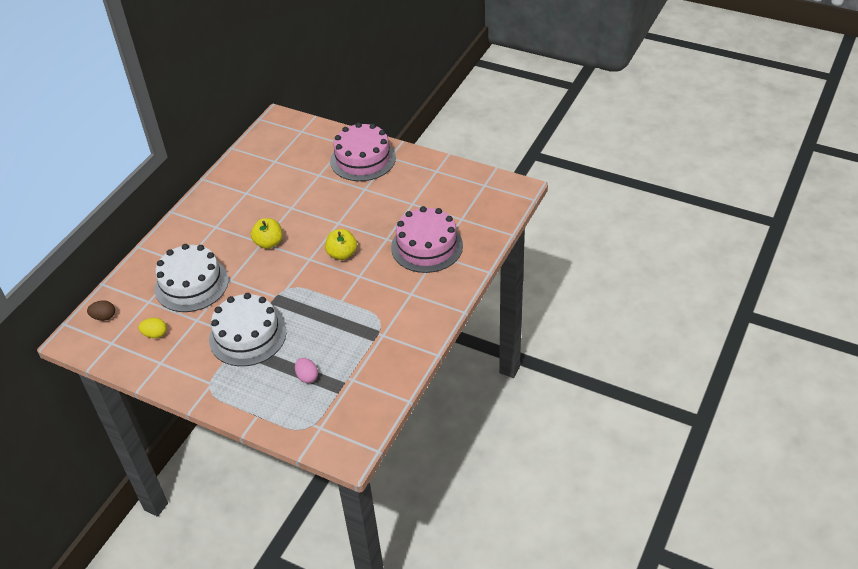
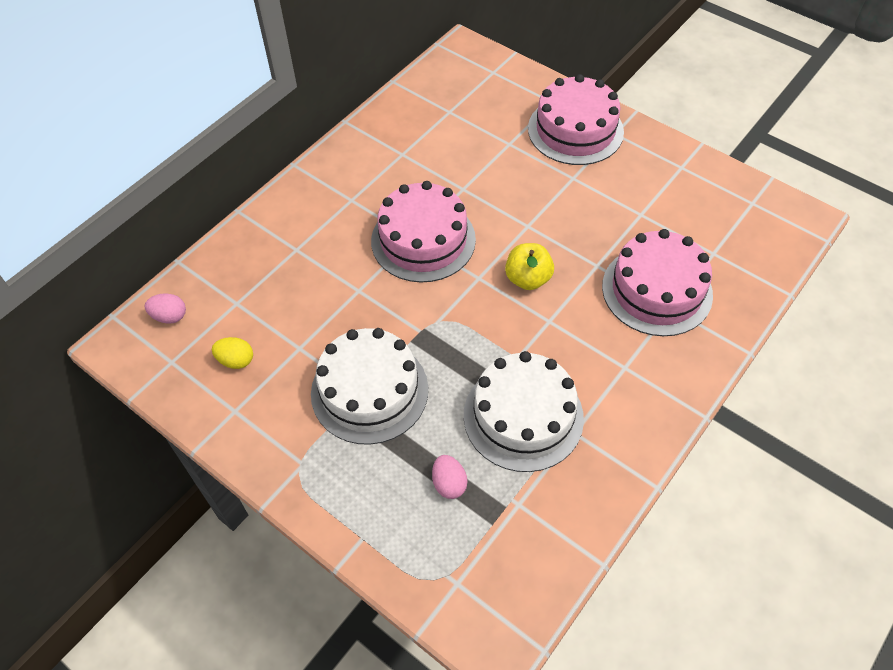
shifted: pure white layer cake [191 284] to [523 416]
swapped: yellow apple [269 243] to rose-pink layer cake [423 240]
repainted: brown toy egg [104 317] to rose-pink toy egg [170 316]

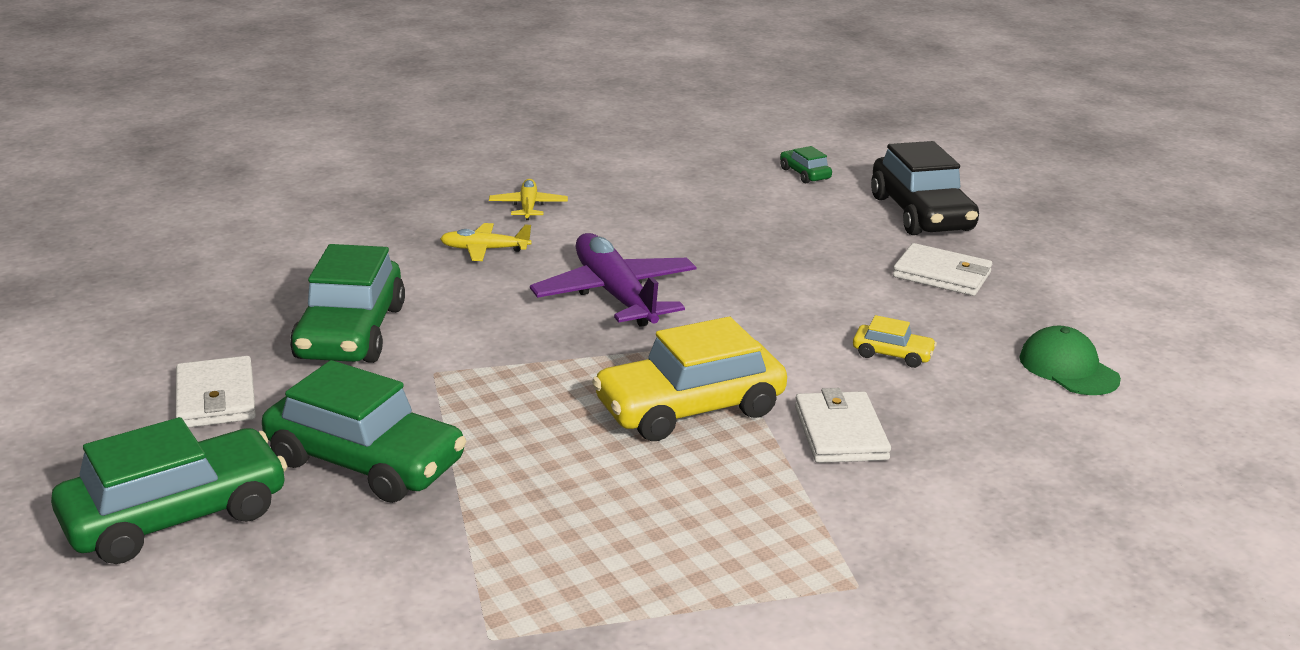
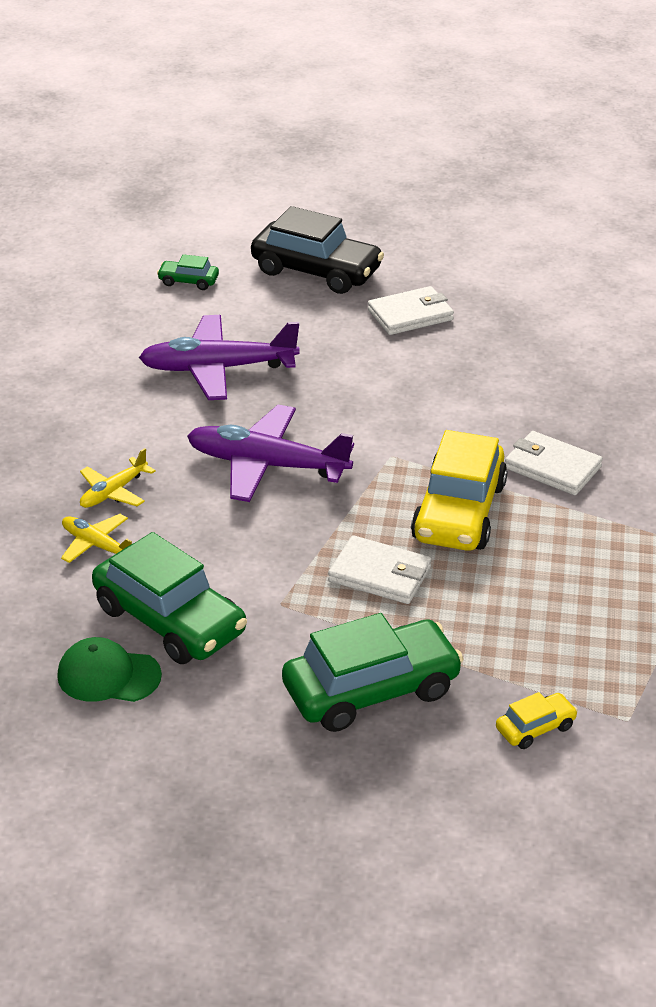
gone: green automobile [176 516]
new: royal purple aeroplane [217 369]
shifted: green cap [1068 368] to [108 675]; yellow aeroplane [528 207] to [96 545]; pure white card wallet [216 398] to [380 574]; yellow automobile [892 354] to [535 728]

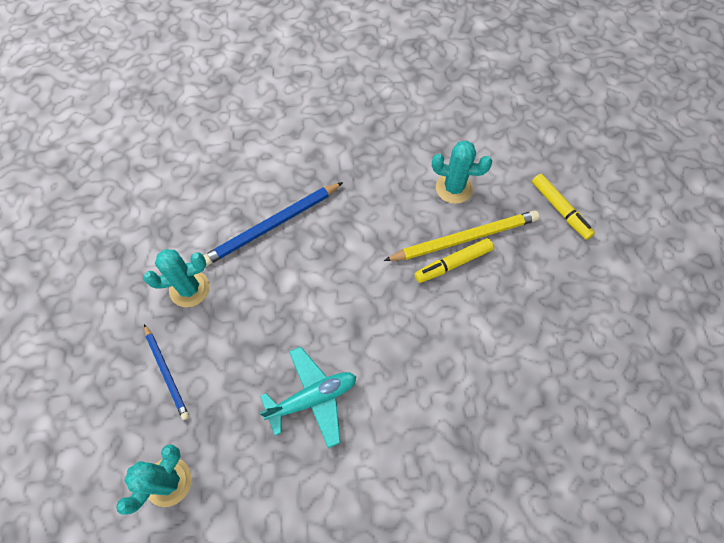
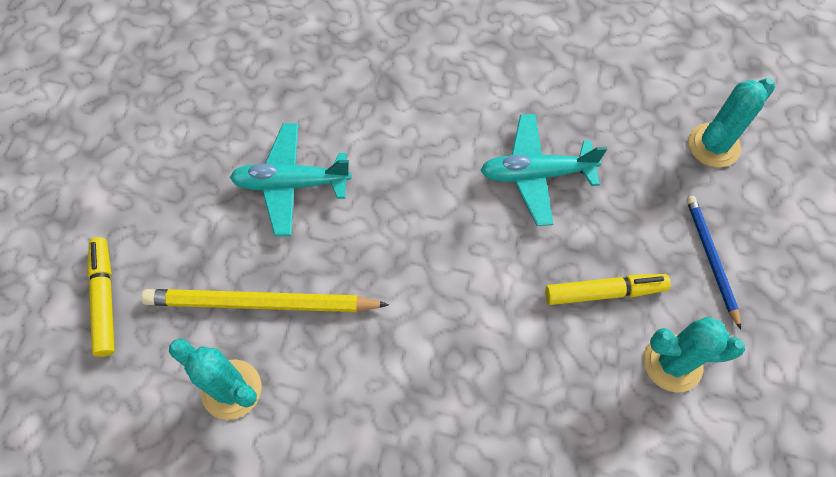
gone: royal blue wooden pencil [272 226]
new: aqua aeroplane [291 184]
shifted: yellow felt pen [453 263] to [603 292]

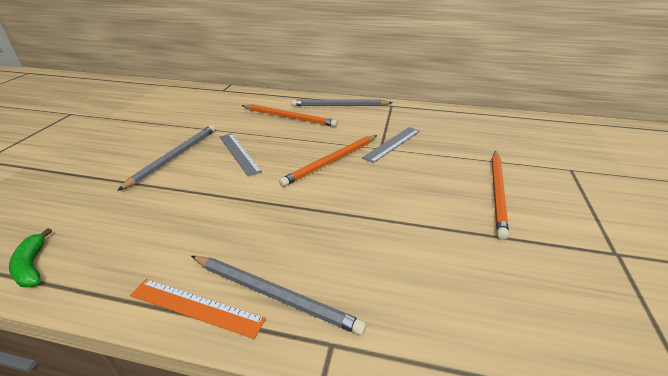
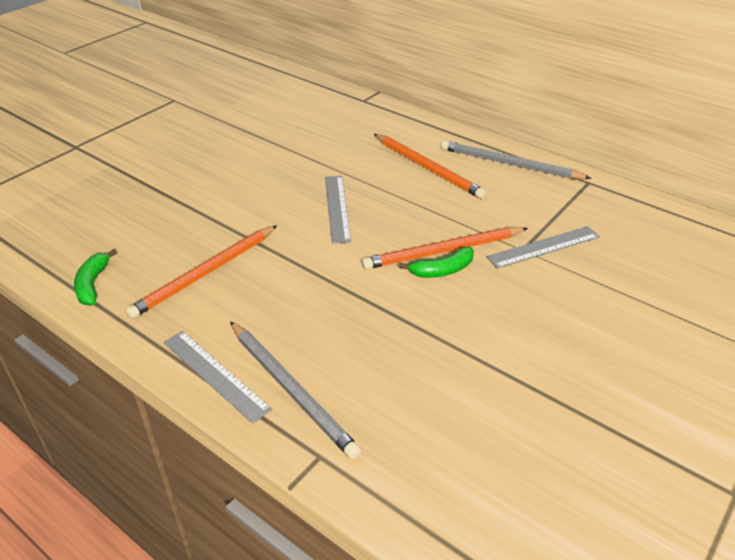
gone: ash-grey wooden pencil [174 157]
new: green toy banana [442 270]
shifted: orange wooden pencil [497 193] to [205 273]
repainted: orange measuring stick [196 307] to ash-grey measuring stick [215 375]

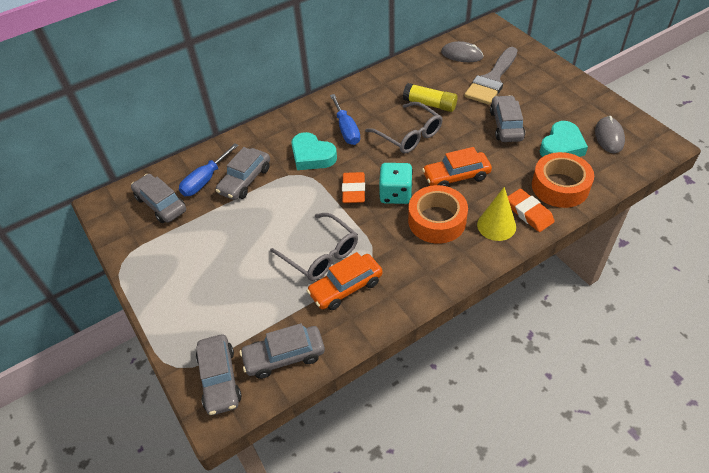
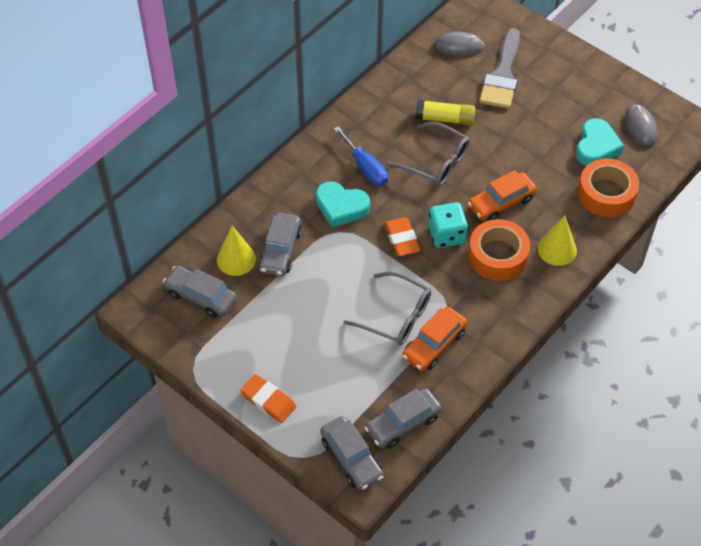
gone: ash-grey automobile [506 125]
shifted: orange gum eraser [529 213] to [268 401]
swapped: royal blue hand screwdriver [205 180] to yellow solid cone [236 259]

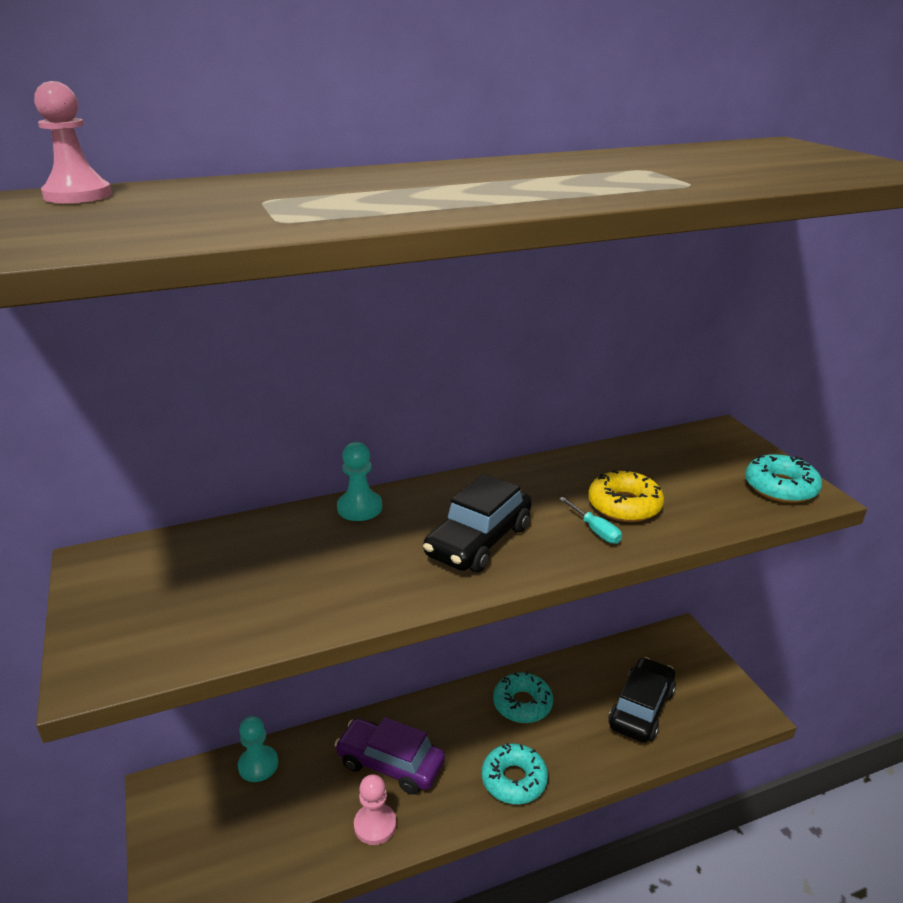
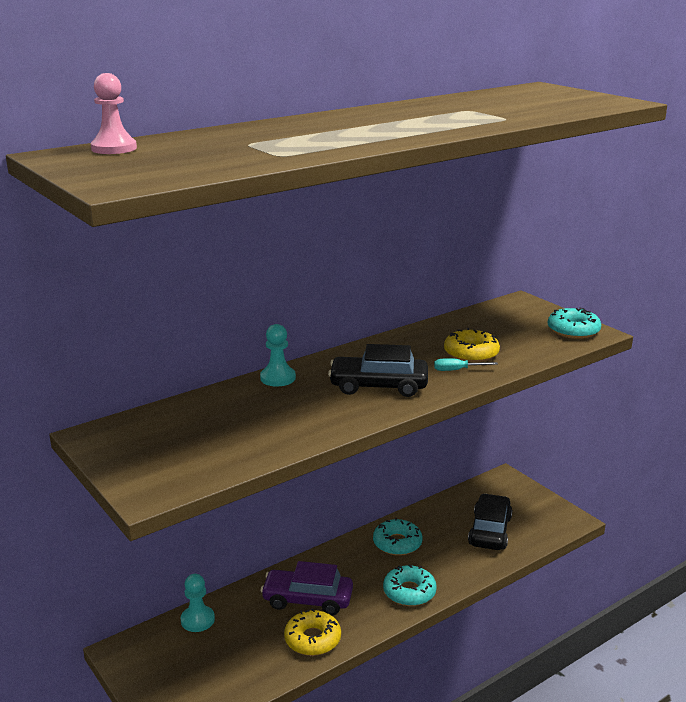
swapped: rose-pink pawn [375 825] to yellow doughnut [312 639]
rotated: ebony automobile [479 541] = [378 386] 75 degrees clockwise; aqua hand screwdriver [595 530] = [457 370] 135 degrees clockwise

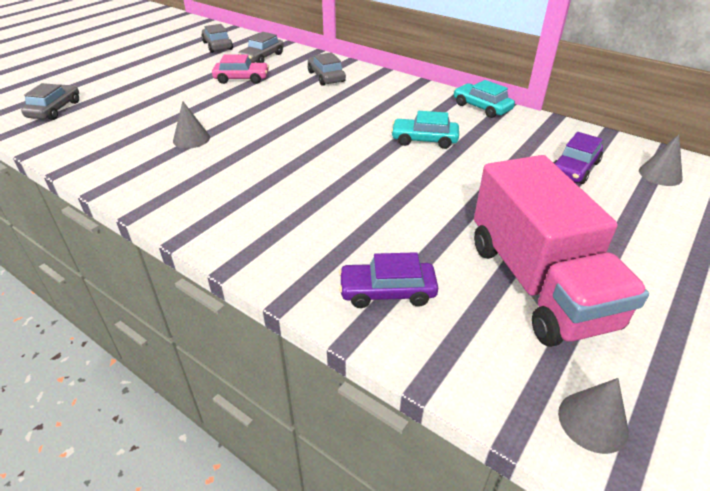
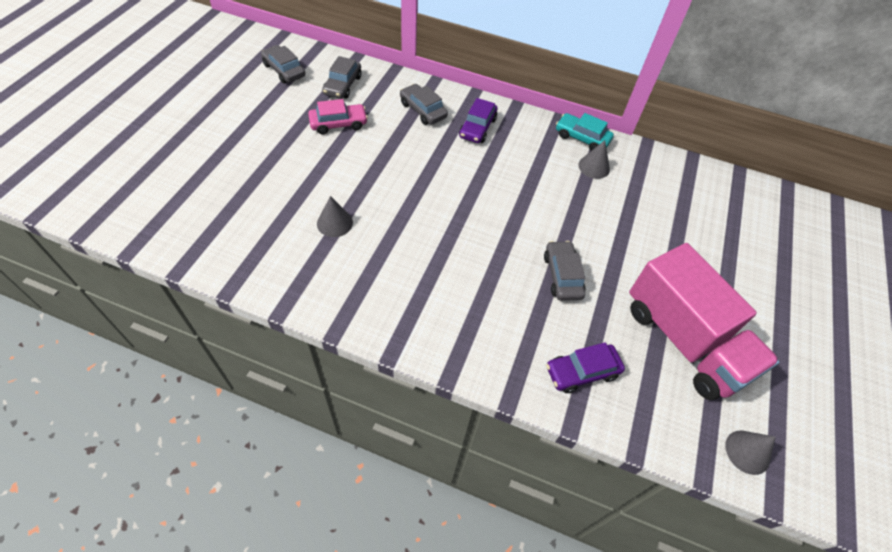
gone: aqua automobile [424 140]
shifted: royal purple automobile [574 168] to [477 128]; ash-grey automobile [55 109] to [562 276]; ash-grey solid cone [660 174] to [594 167]

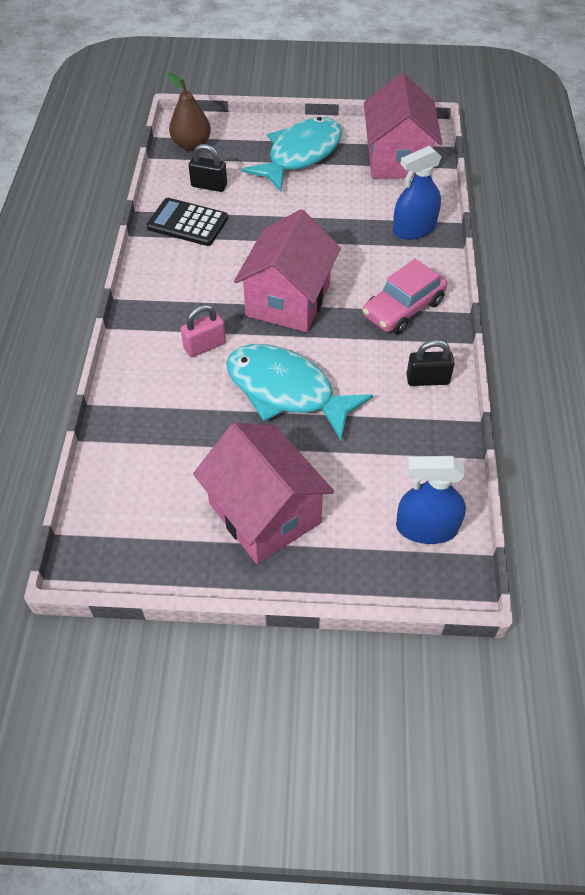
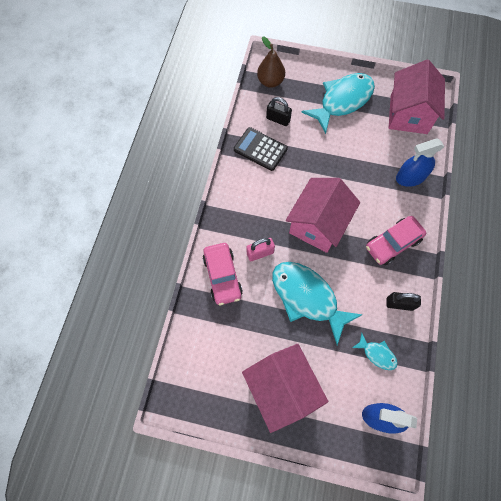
new: rose-pink automobile [222 276]; aqua fish figure [377 354]

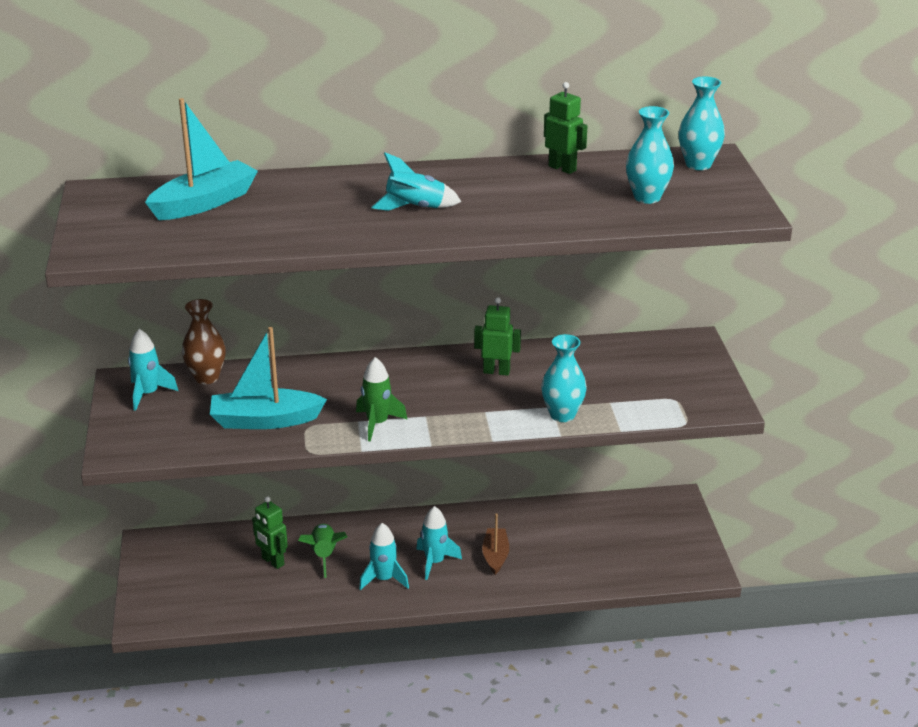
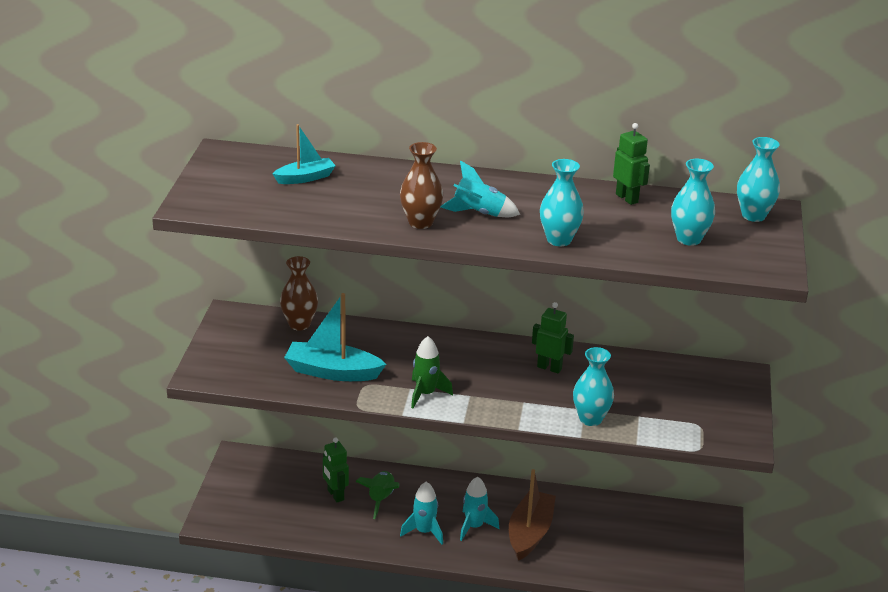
gone: aqua spaceship [148 394]
new: brown tall vase [420 222]; aqua tall vase [559 240]
scaled: aqua sailboat [204 203] = [305 178] x0.61; brown sailboat [495 556] = [530 533] x1.64

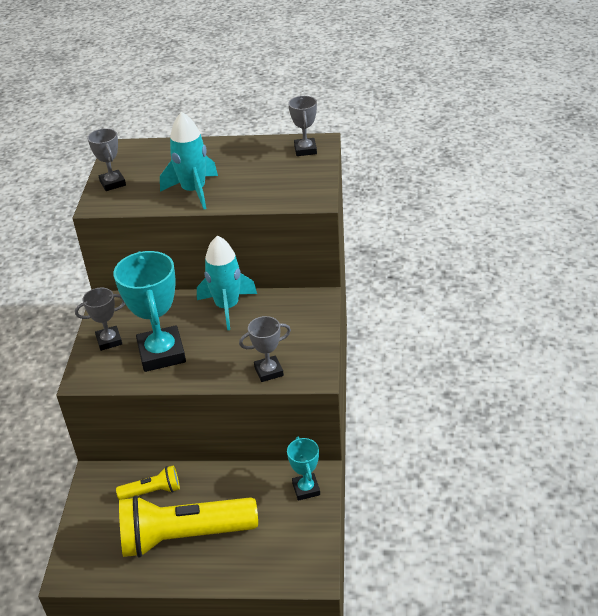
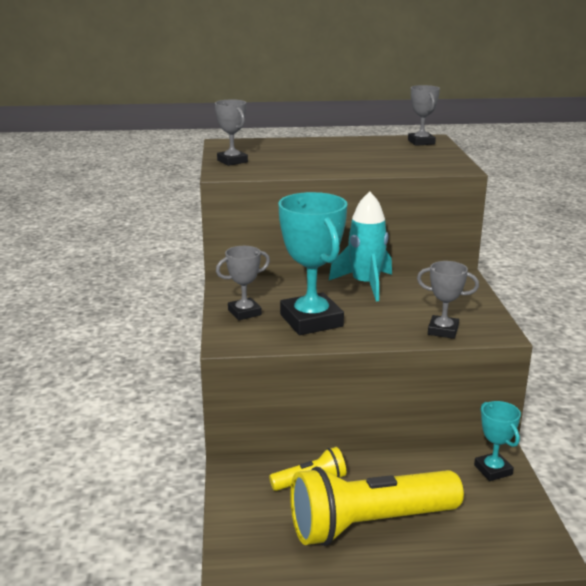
gone: aqua spaceship [194 191]
rotated: ash-grey prize cup [268 371] = [443 330] 45 degrees clockwise

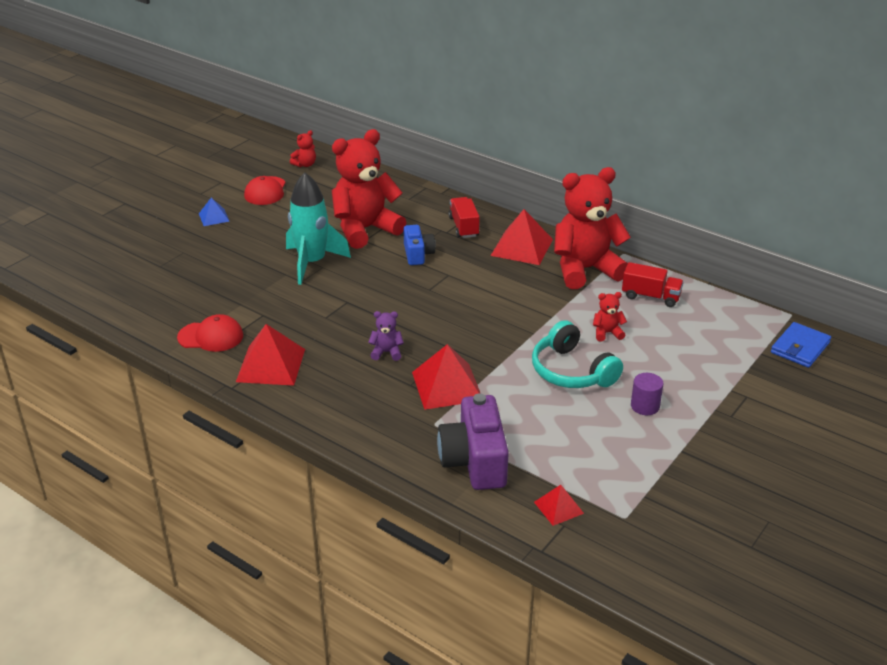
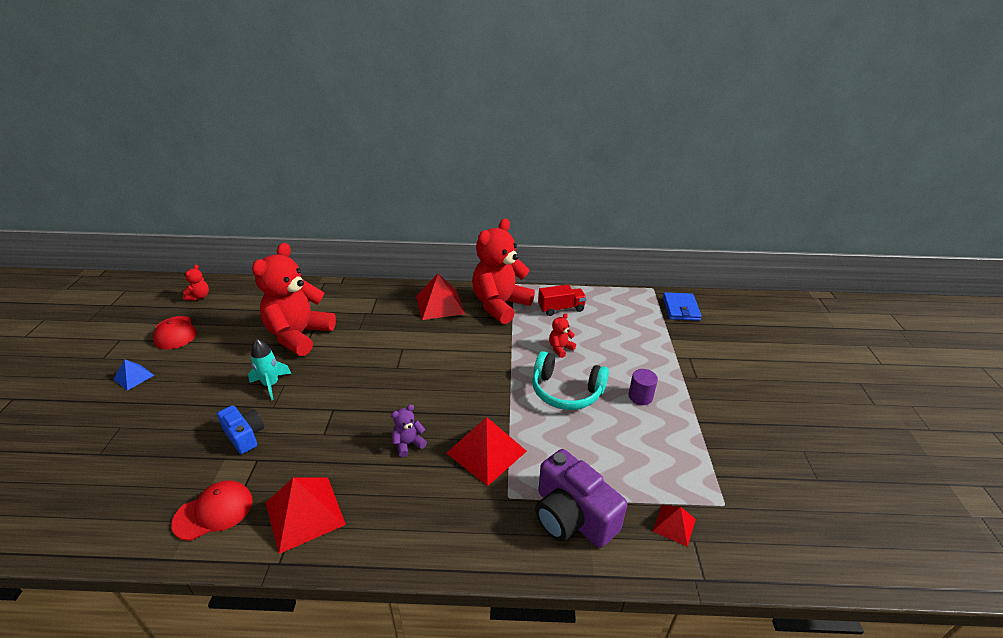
gone: crimson lorry [463 227]
shifted: royal blue compact camera [418 254] to [244 436]
scaled: aqua spaceship [312 263] = [271 385] x0.59

